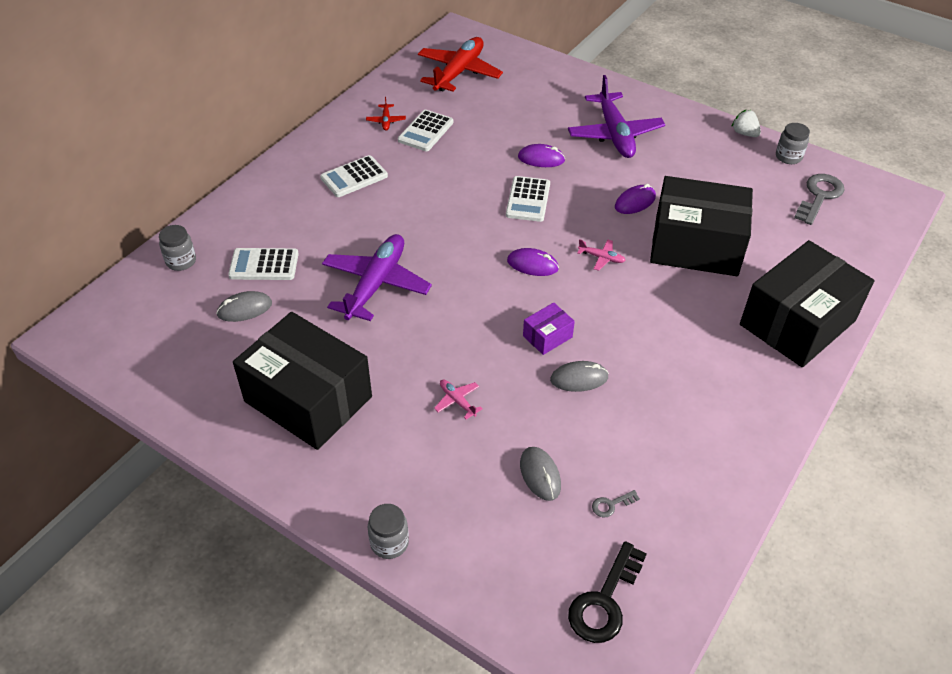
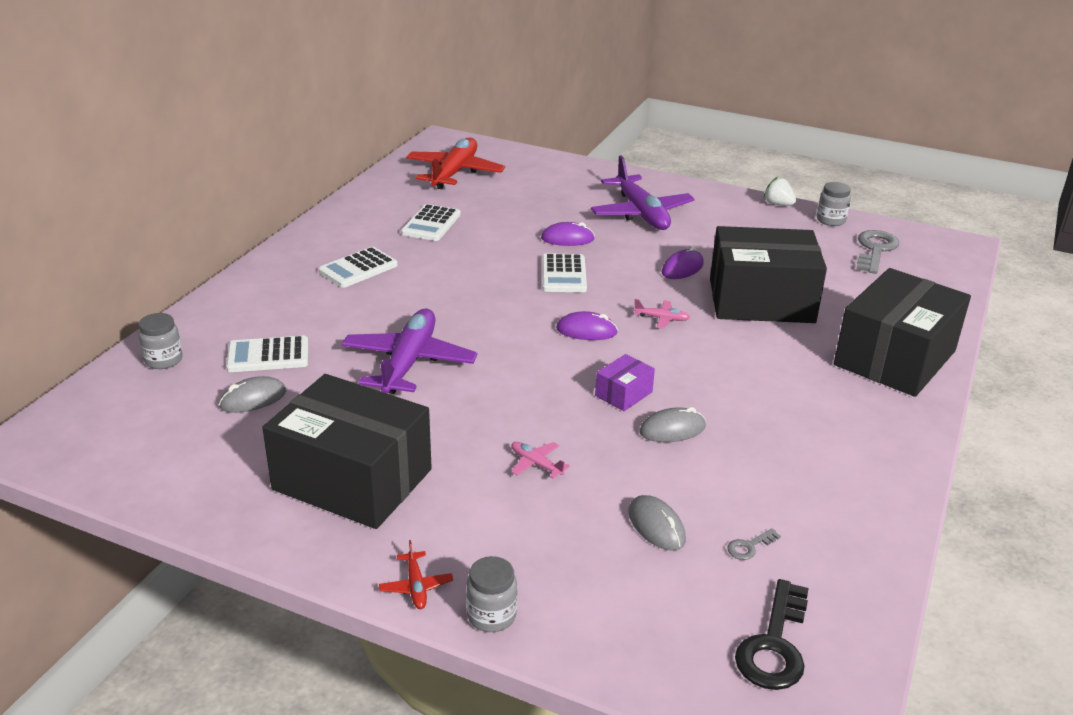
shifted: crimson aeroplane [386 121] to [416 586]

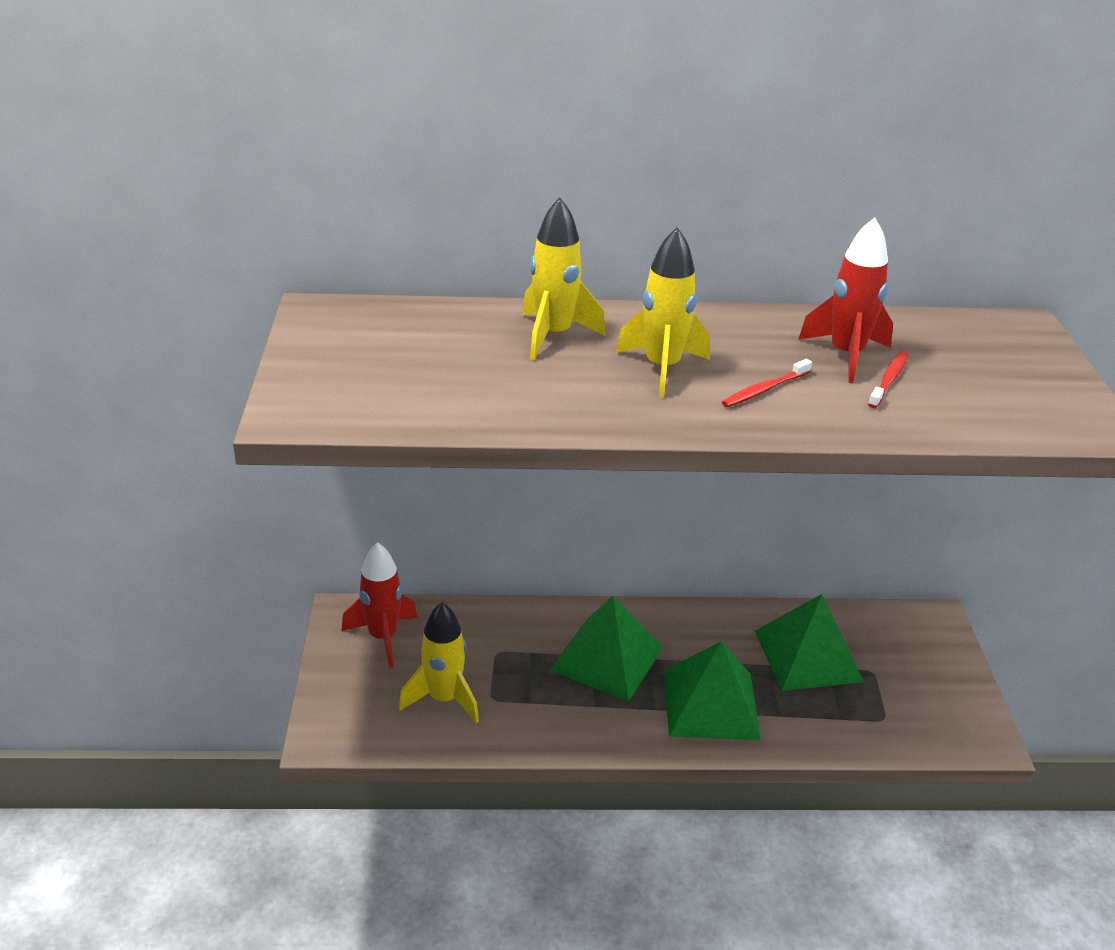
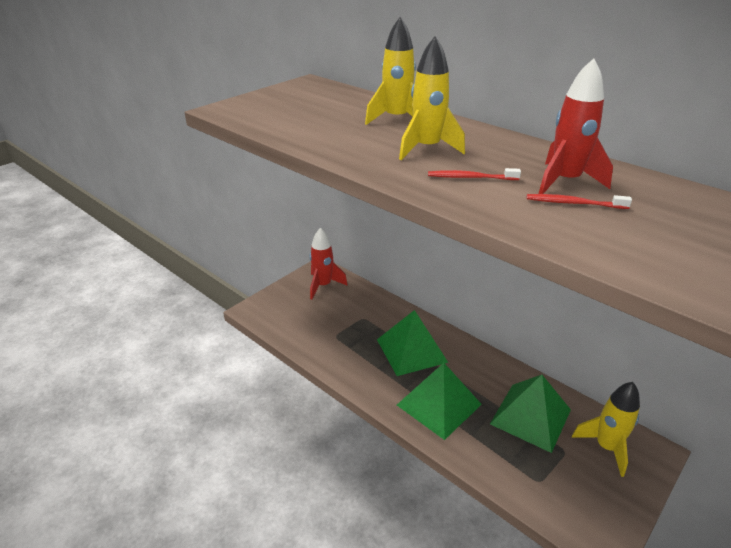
shifted: yellow spaceship [444 699] to [606 447]
rotated: crimson toothbrush [889 380] = [573 203] 150 degrees counterclockwise

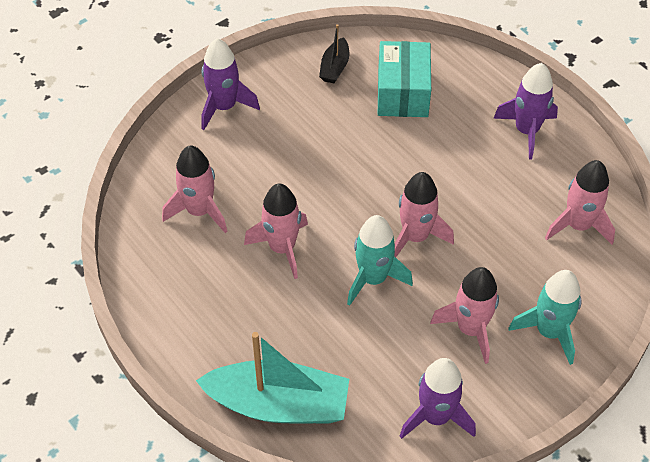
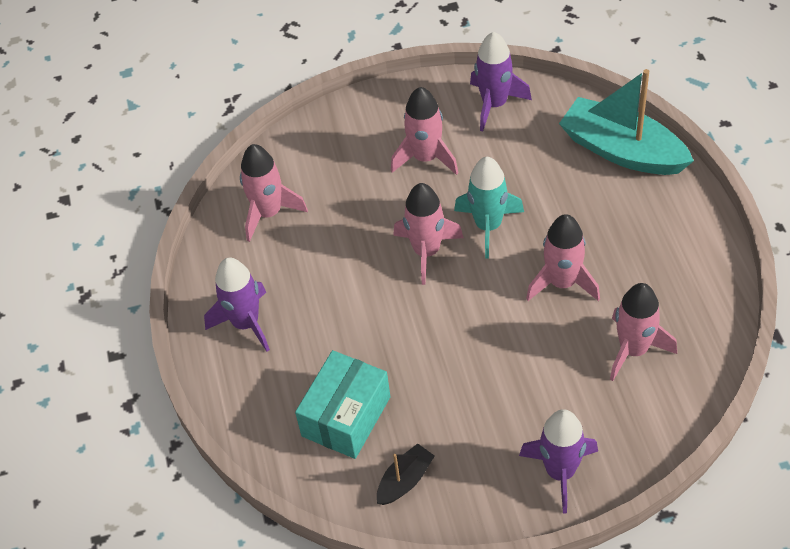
gone: aqua spaceship [549 332]

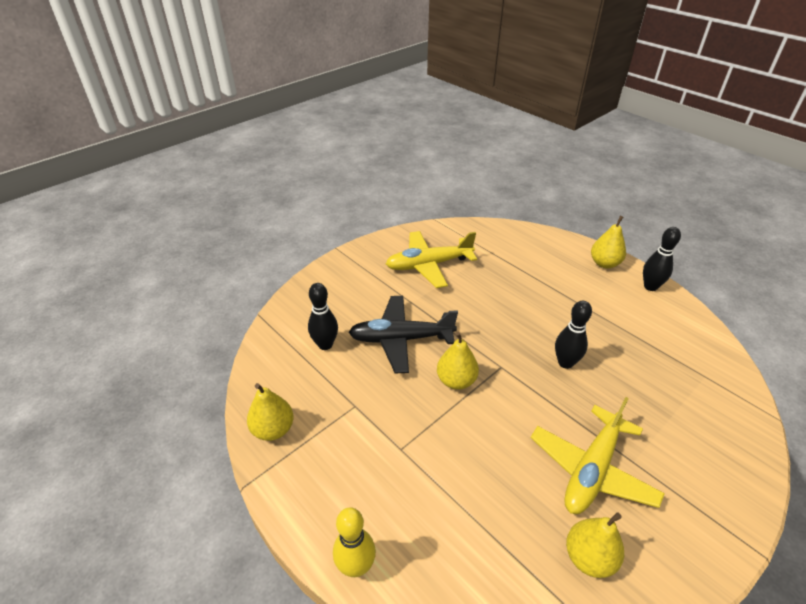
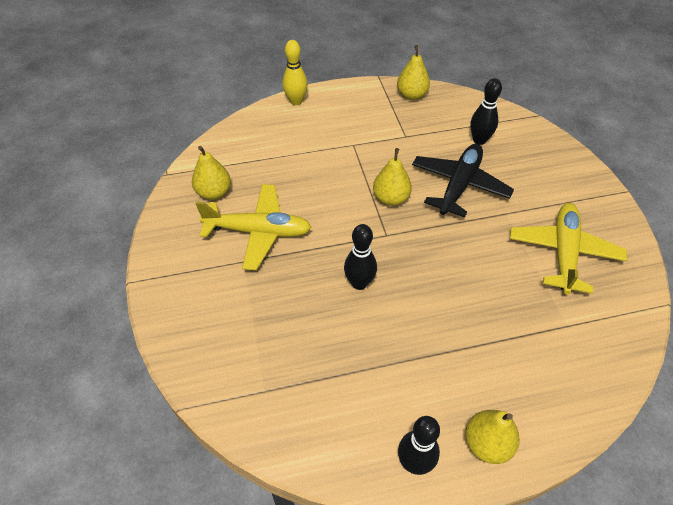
rotated: yellow aeroplane [592 469] = [258 232] 120 degrees clockwise

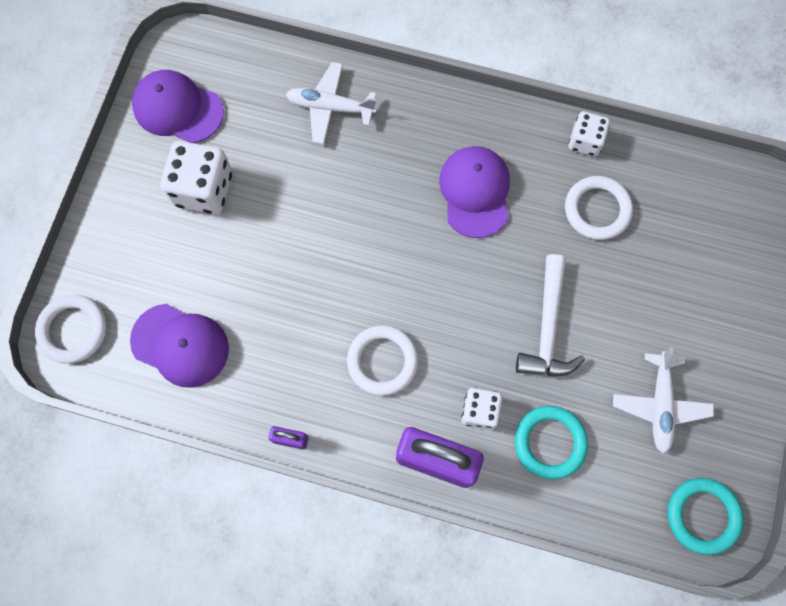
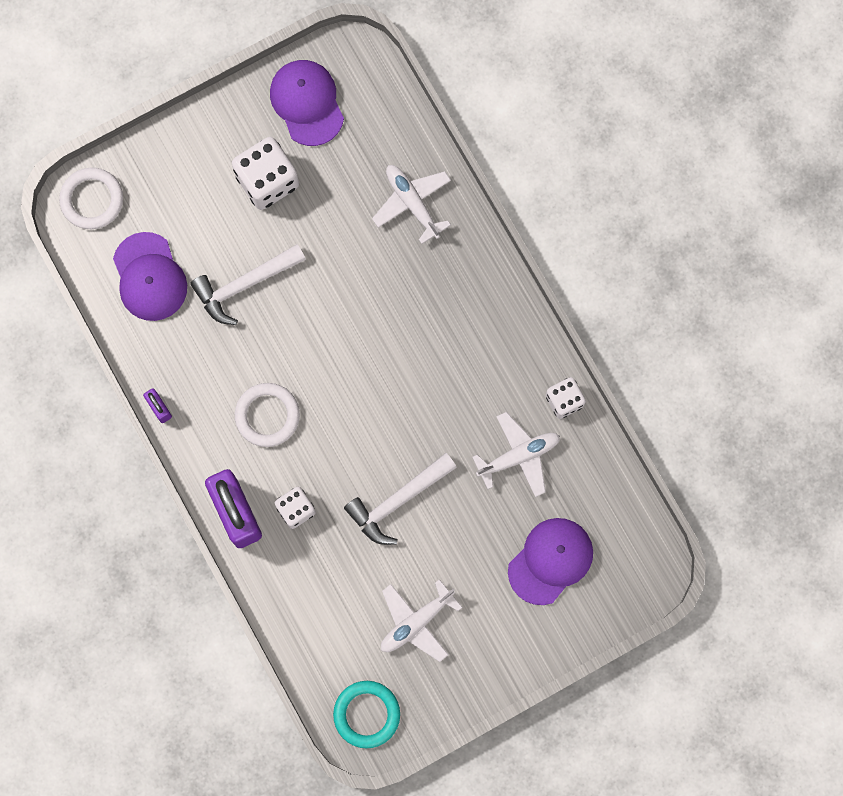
gone: aqua ring [550 442]
new: pure white carpenter's hammer [244 284]
shifted: royal purple cap [475 192] to [550 561]
swapped: pure white ring [597 210] to pure white aeroplane [518 456]

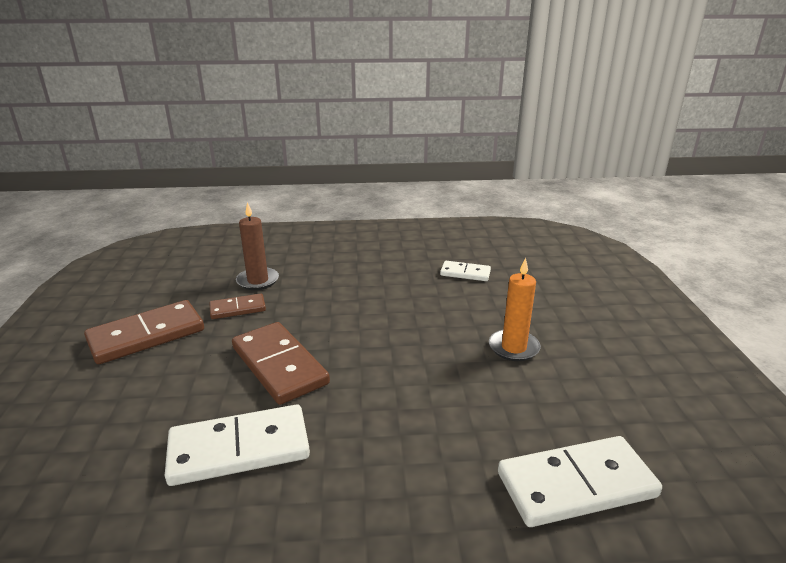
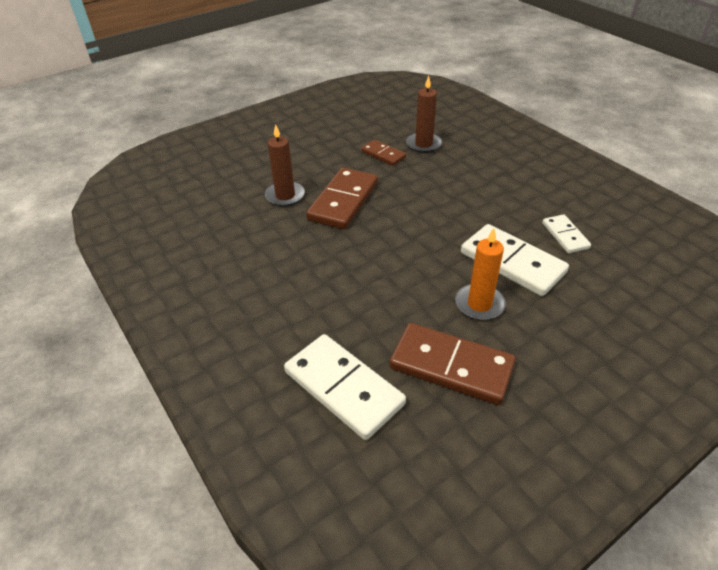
new: brown pillar candle [285 196]
shifted: brown domino [146 335] to [451 366]; pure white domino [239 448] to [512 262]

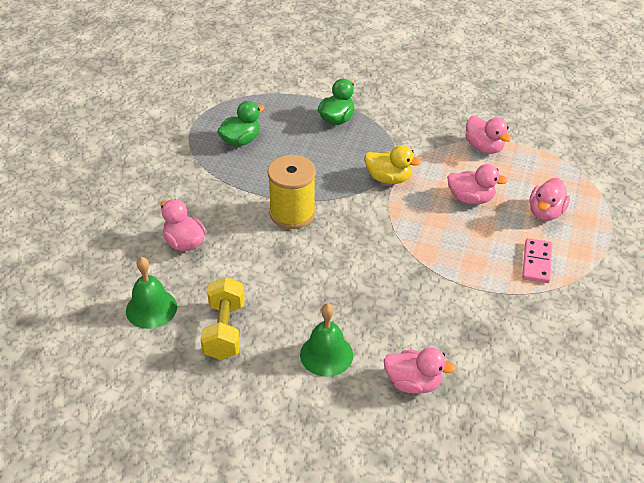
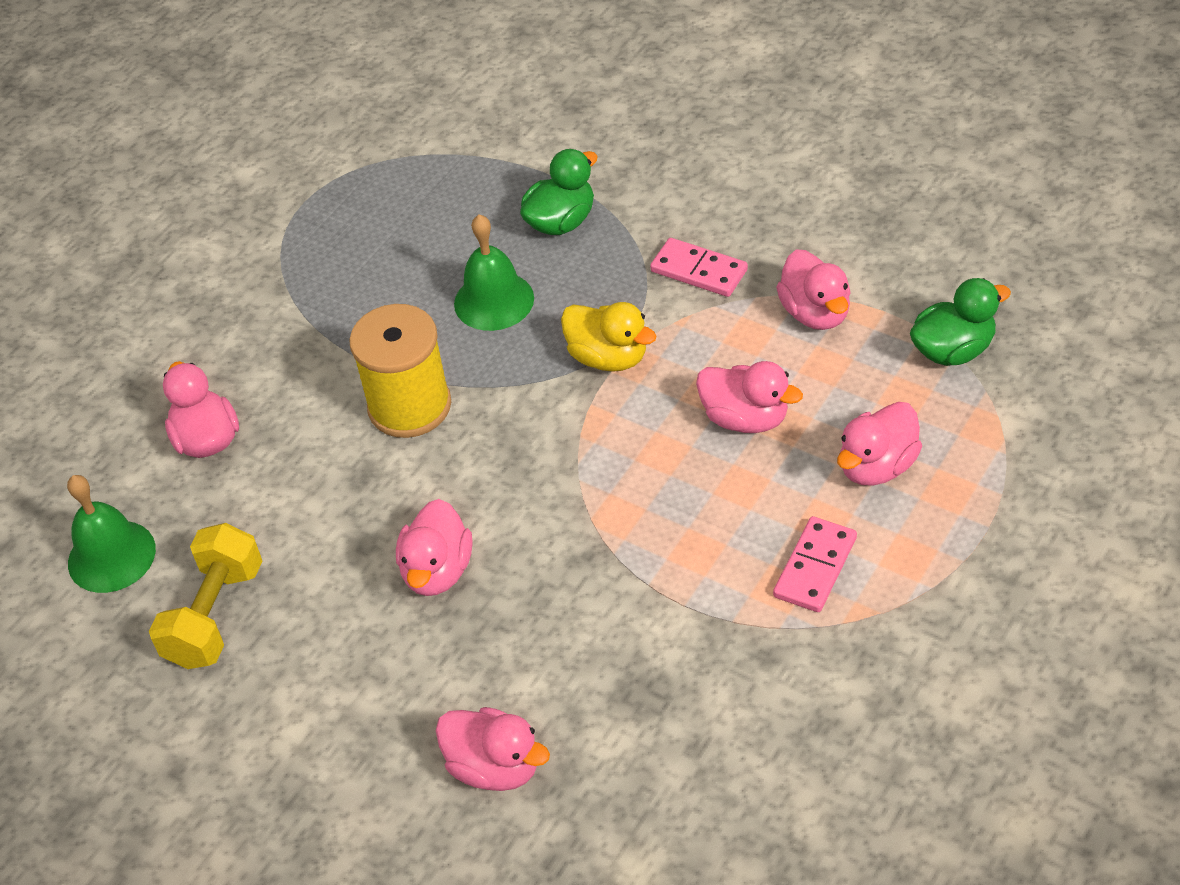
new: rose-pink rubber duck [437 571]; rose-pink domino [699 270]
shifted: green school bell [326 354] to [494 301]; green rubber duck [241 140] to [953 350]

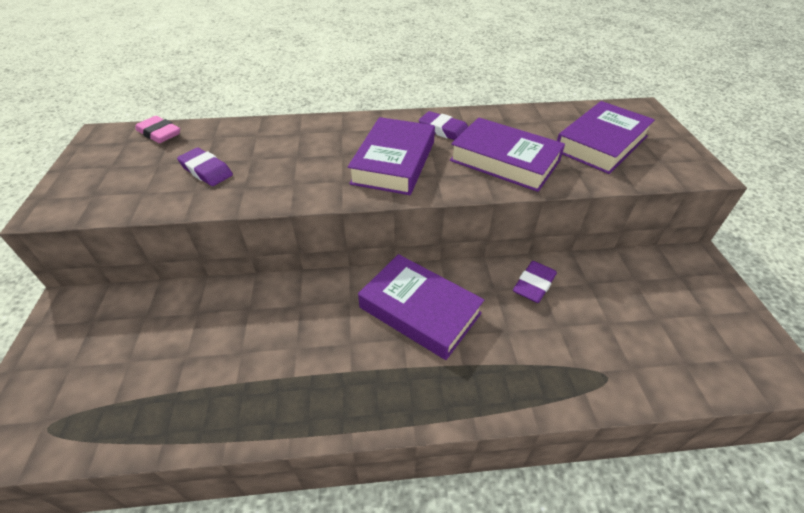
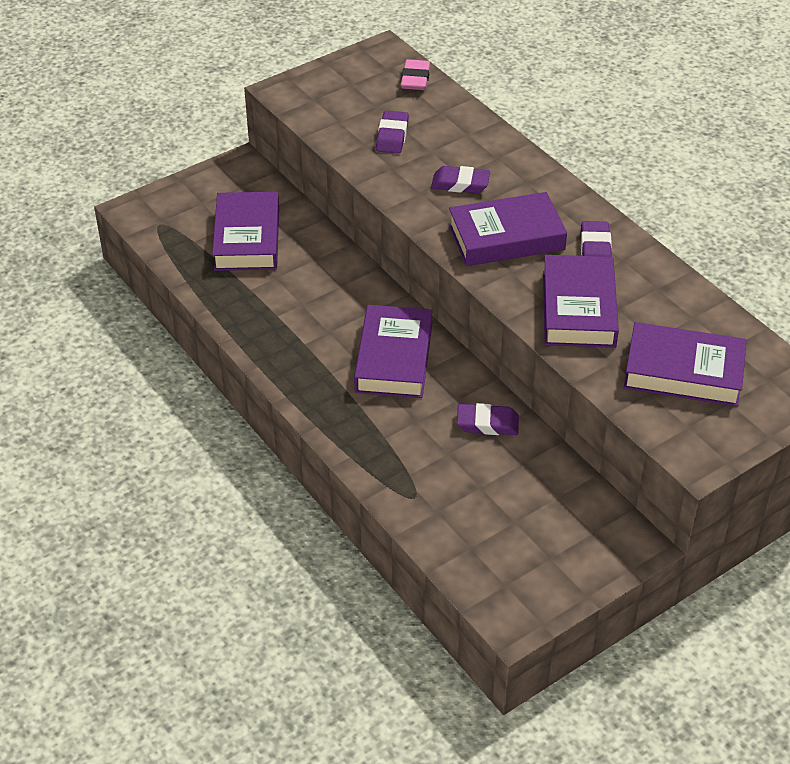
new: royal purple book [247 238]; royal purple gum eraser [460 184]

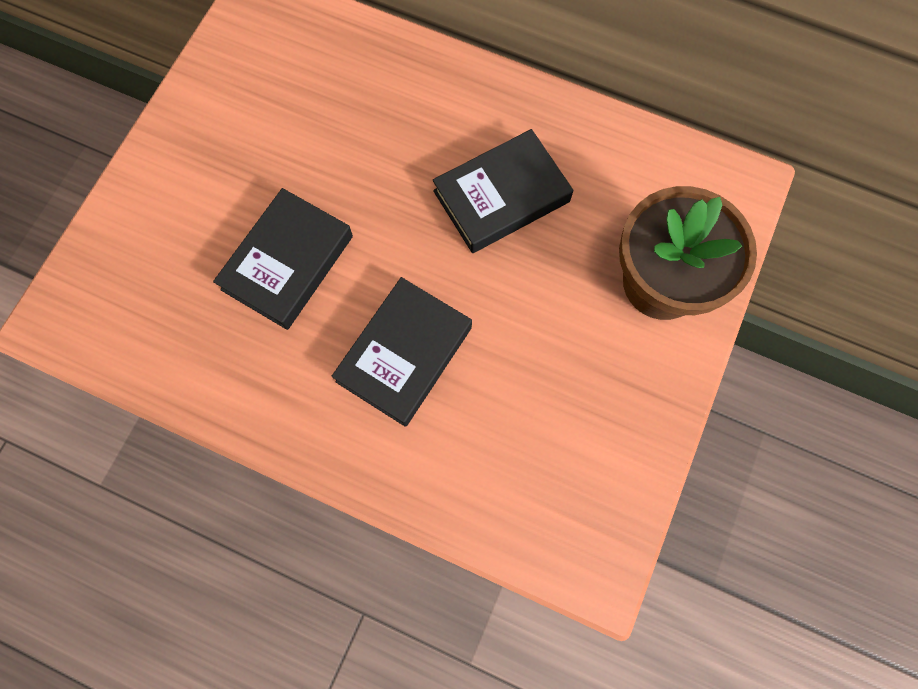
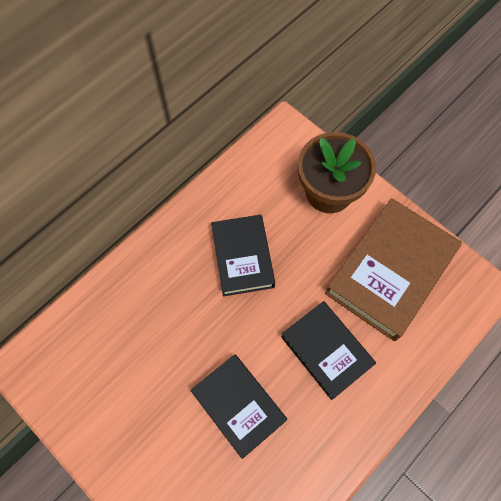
new: brown book [390 272]

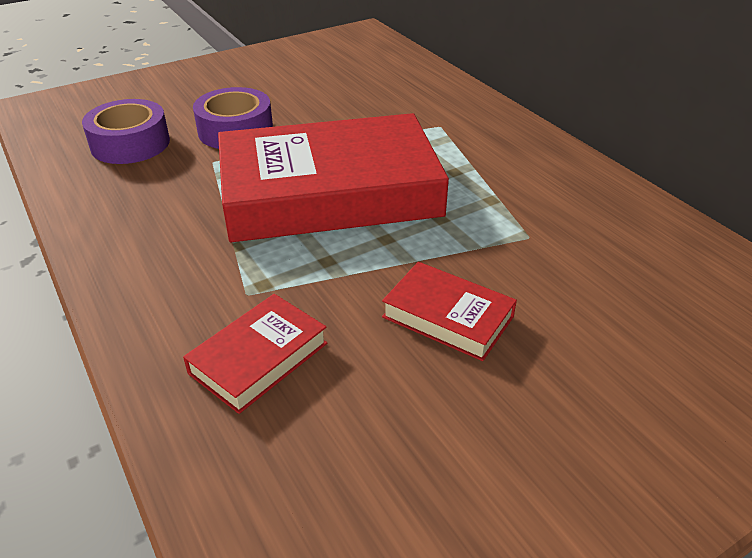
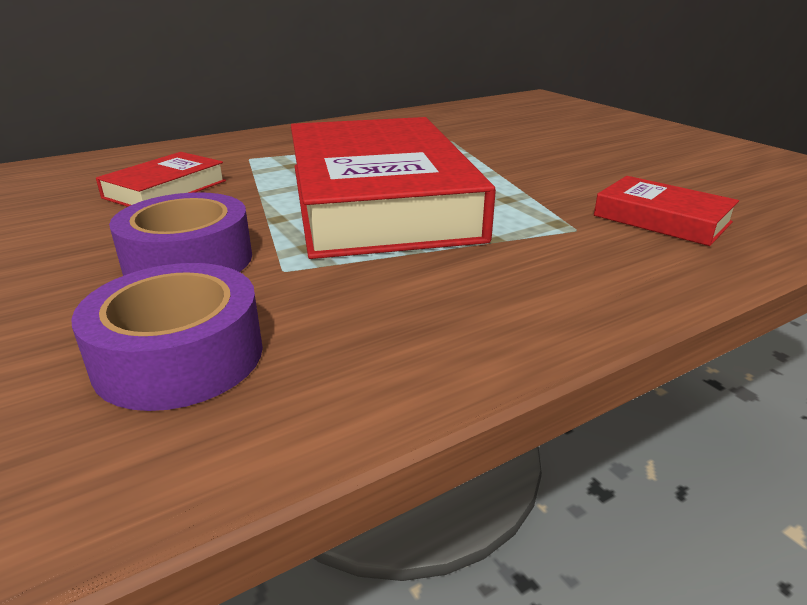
shifted: crimson book [447 317] to [165 189]

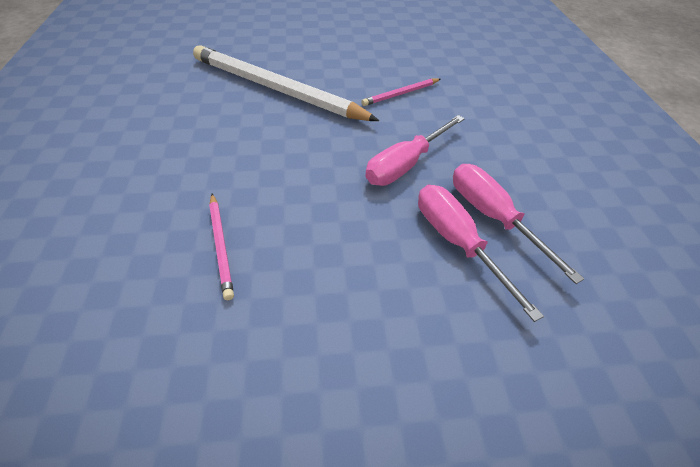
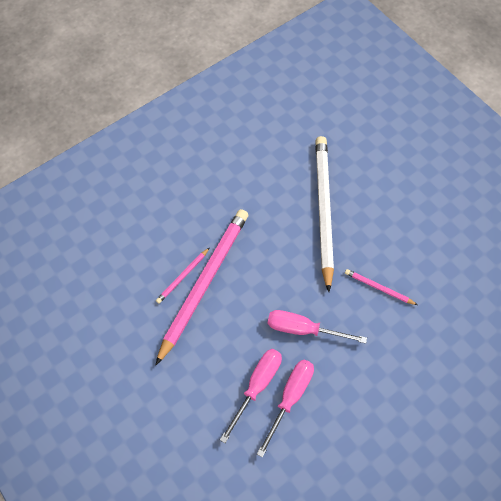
new: rose-pink wooden pencil [204 282]

